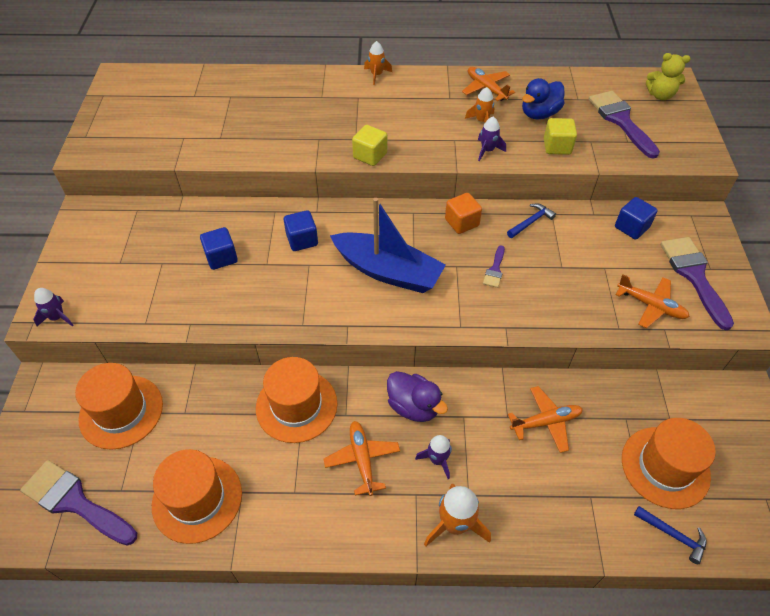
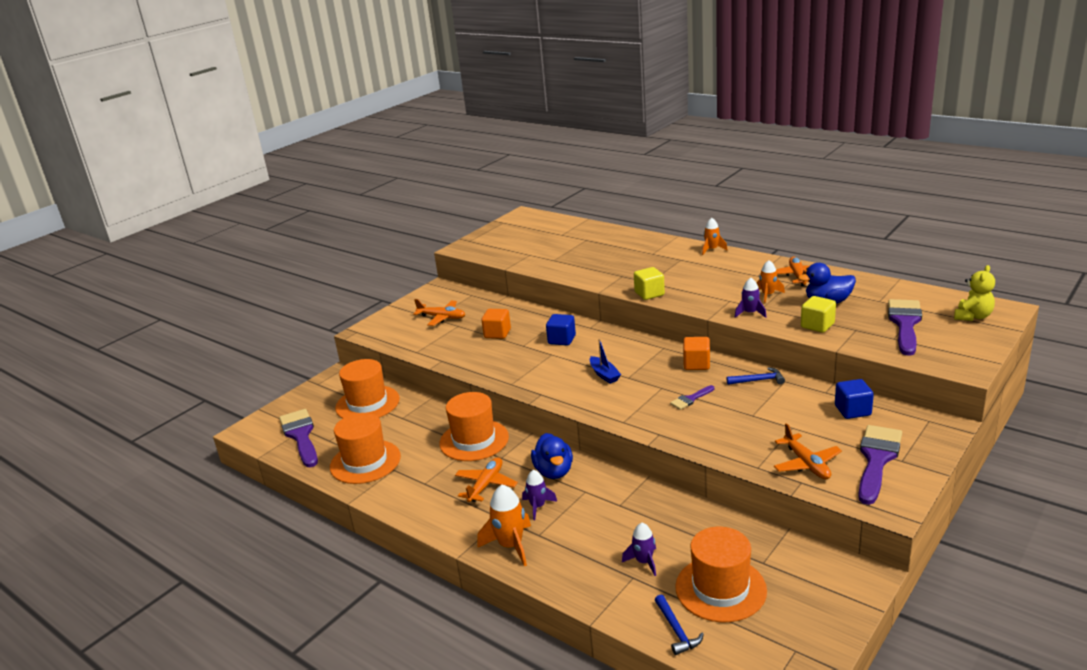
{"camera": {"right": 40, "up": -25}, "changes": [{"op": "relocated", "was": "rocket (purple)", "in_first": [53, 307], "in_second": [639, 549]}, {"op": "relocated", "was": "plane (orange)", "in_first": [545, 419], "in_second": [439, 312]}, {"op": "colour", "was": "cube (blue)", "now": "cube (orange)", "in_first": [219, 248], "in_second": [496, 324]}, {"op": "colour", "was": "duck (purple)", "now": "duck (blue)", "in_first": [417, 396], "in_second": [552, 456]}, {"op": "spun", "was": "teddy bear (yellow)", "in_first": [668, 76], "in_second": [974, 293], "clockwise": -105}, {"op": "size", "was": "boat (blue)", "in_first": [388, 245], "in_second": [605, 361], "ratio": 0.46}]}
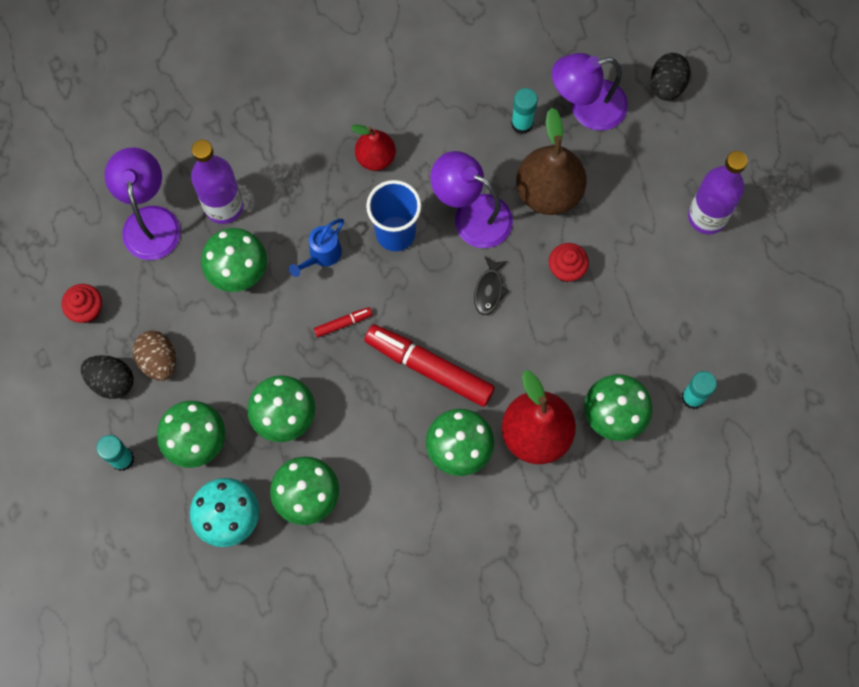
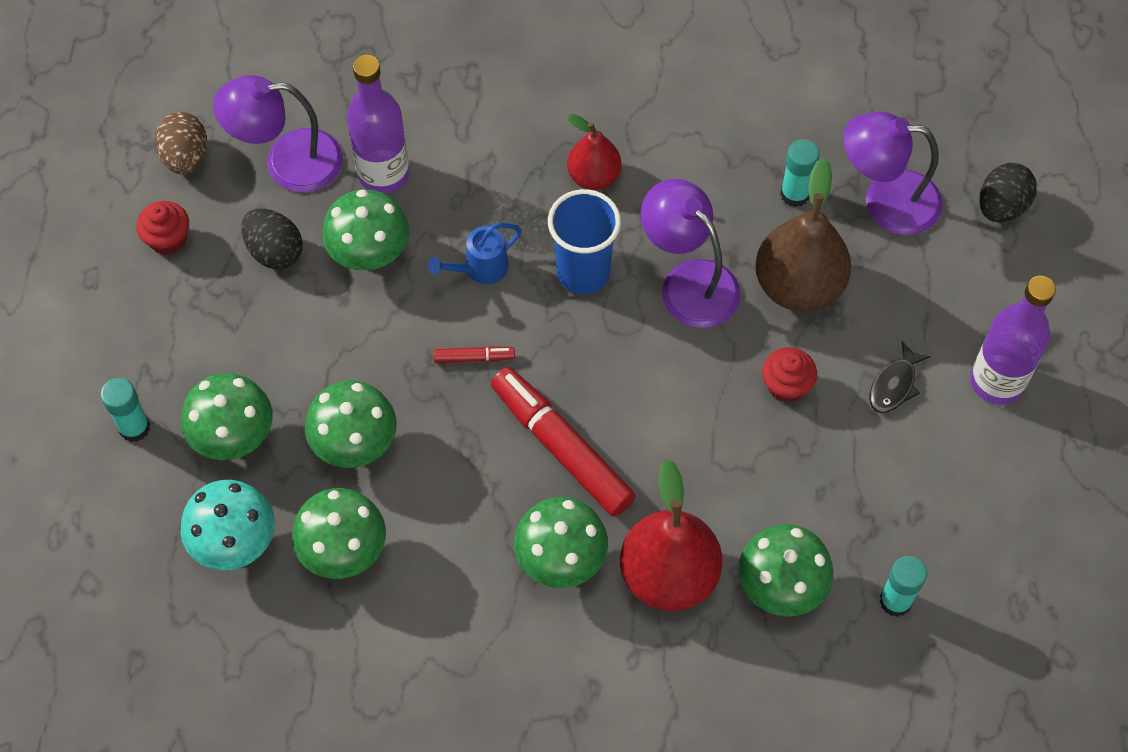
{"camera": {"right": 20, "up": -10}, "changes": [{"op": "relocated", "was": "egg (black)", "in_first": [107, 377], "in_second": [272, 238]}, {"op": "relocated", "was": "egg (brown)", "in_first": [154, 356], "in_second": [181, 143]}, {"op": "relocated", "was": "fish (black)", "in_first": [491, 285], "in_second": [900, 377]}, {"op": "spun", "was": "lamp (purple)", "in_first": [142, 203], "in_second": [278, 133], "clockwise": -105}]}
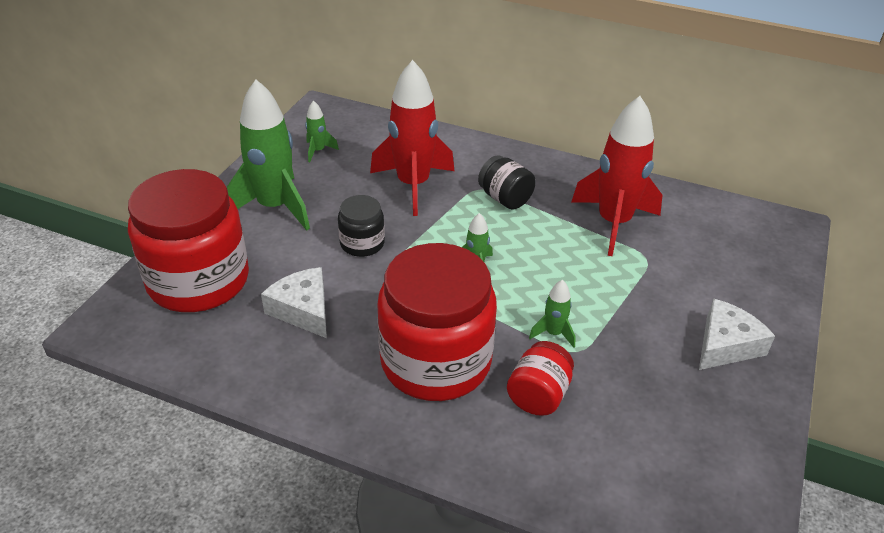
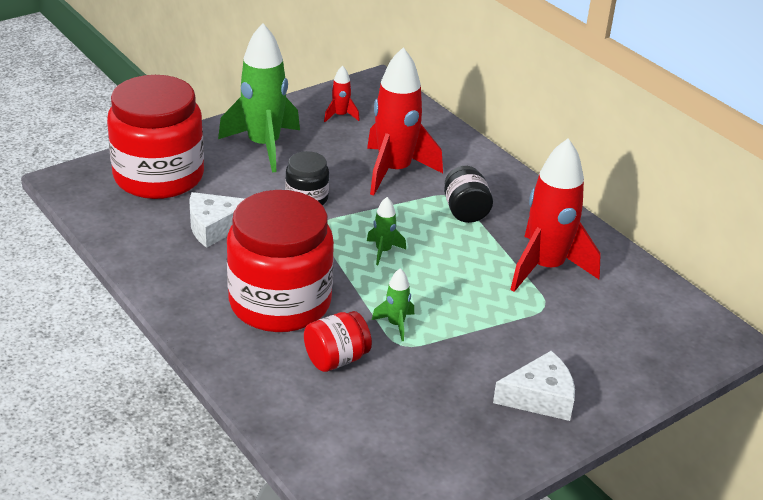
{"camera": {"right": 30, "up": -5}, "changes": [{"op": "colour", "was": "rocket (green)", "now": "rocket (red)", "in_first": [322, 131], "in_second": [342, 93]}, {"op": "spun", "was": "cheese (white)", "in_first": [294, 302], "in_second": [216, 220], "clockwise": -105}]}
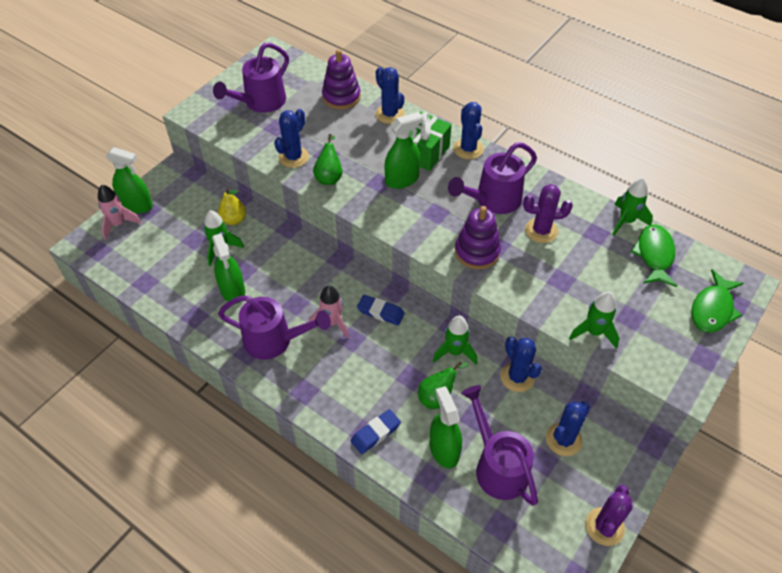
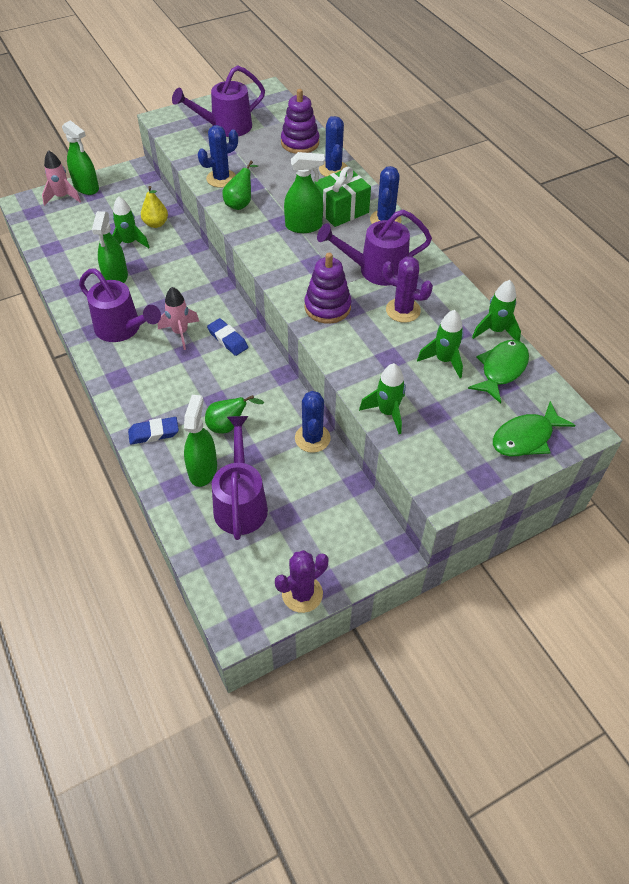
{"camera": {"right": 25, "up": 0}, "changes": [{"op": "missing", "was": "cactus (blue)", "in_first": [568, 428]}, {"op": "relocated", "was": "rocket (green)", "in_first": [455, 339], "in_second": [440, 344]}]}
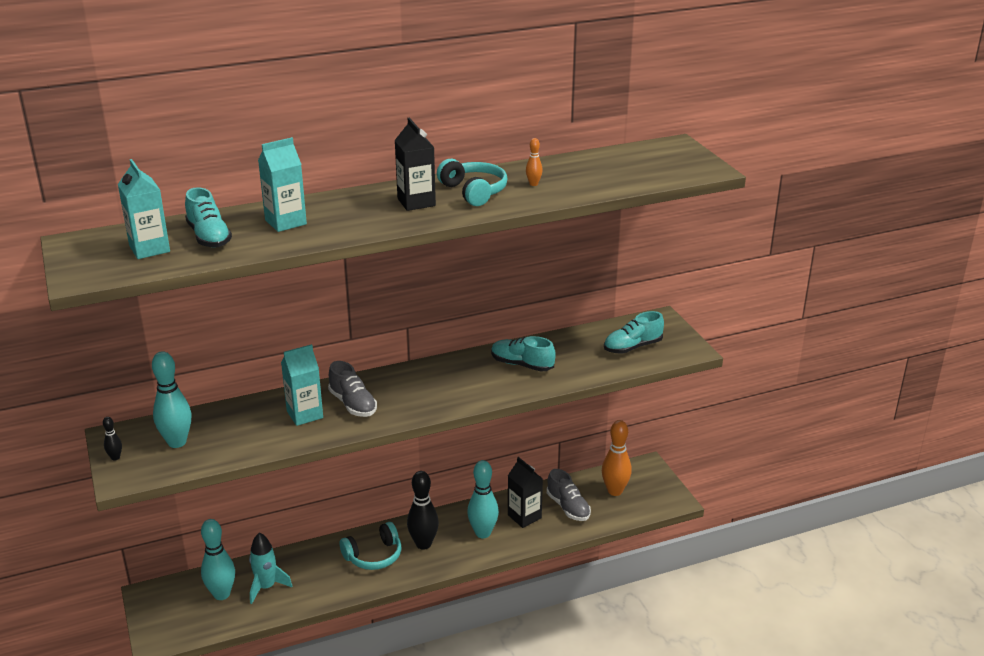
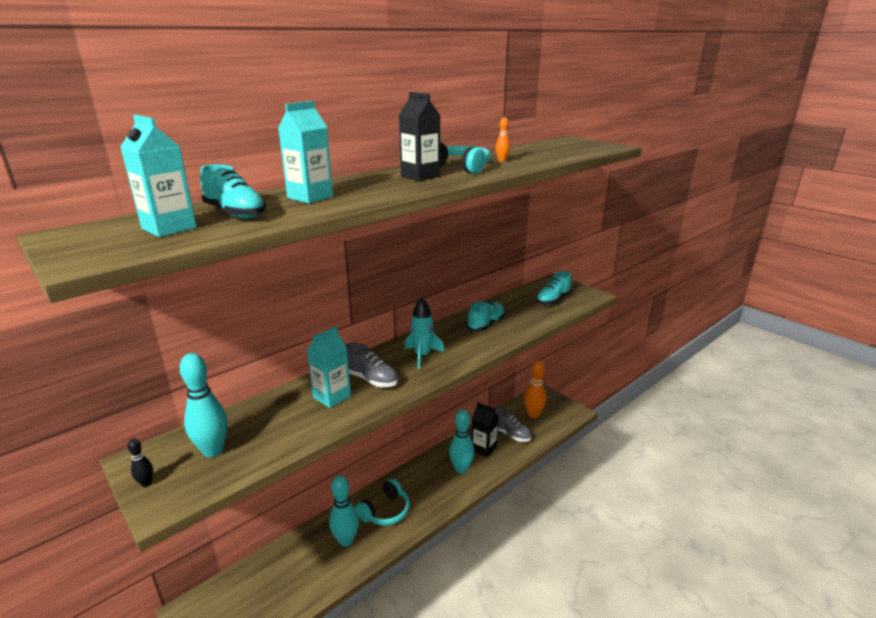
{"camera": {"right": -20, "up": -5}, "changes": [{"op": "missing", "was": "bowling pin (black)", "in_first": [423, 510]}, {"op": "relocated", "was": "bowling pin (turquoise)", "in_first": [218, 559], "in_second": [344, 511]}, {"op": "relocated", "was": "rocket (turquoise)", "in_first": [270, 568], "in_second": [424, 333]}, {"op": "spun", "was": "shoe (turquoise)", "in_first": [523, 354], "in_second": [486, 316], "clockwise": 120}]}
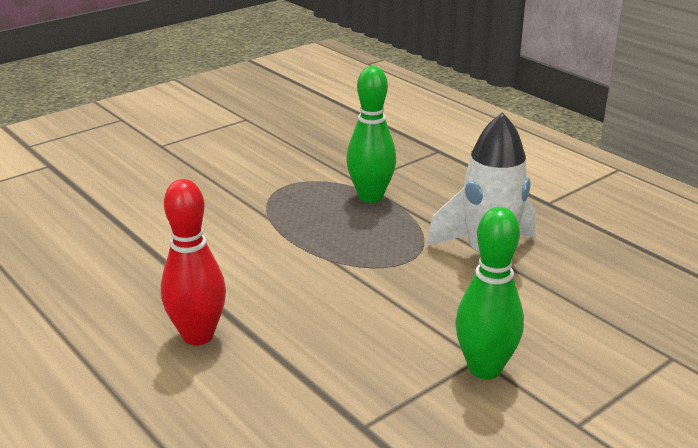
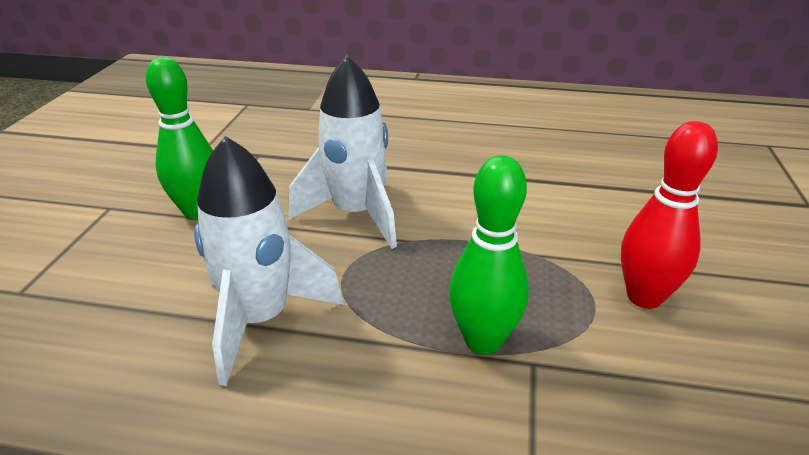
{"camera": {"right": 140, "up": 5}, "changes": [{"op": "appeared", "now": "rocket (white)", "in_second": [342, 152]}, {"op": "relocated", "was": "bowling pin (red)", "in_first": [193, 262], "in_second": [669, 215]}]}
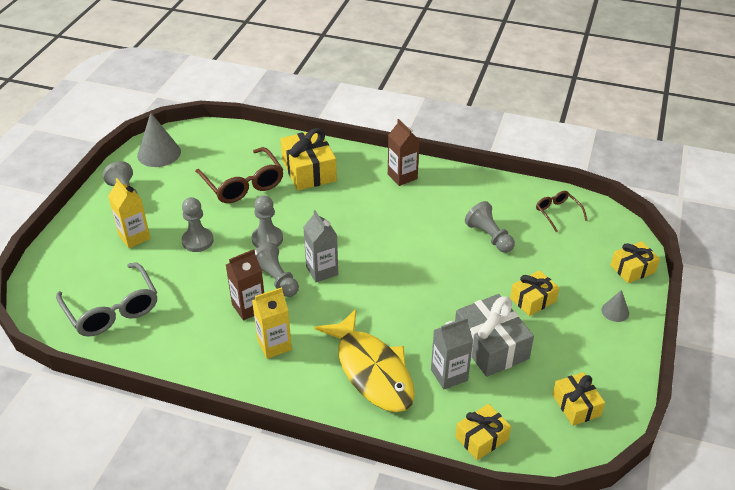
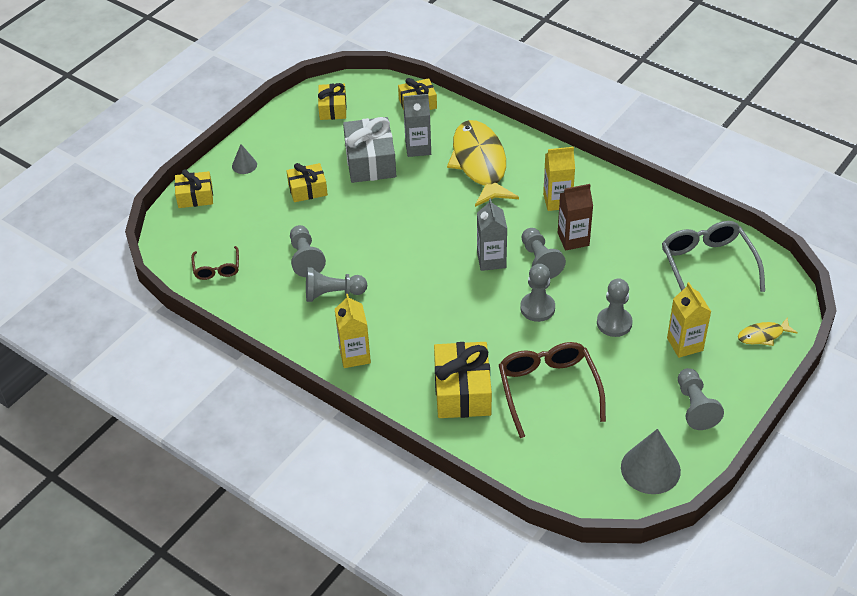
{"camera": {"right": -160, "up": 5}, "changes": [{"op": "appeared", "now": "pawn (grey)", "in_second": [336, 284]}, {"op": "appeared", "now": "fish (yellow)", "in_second": [768, 331]}, {"op": "colour", "was": "carton (brown)", "now": "carton (yellow)", "in_first": [404, 152], "in_second": [353, 331]}]}
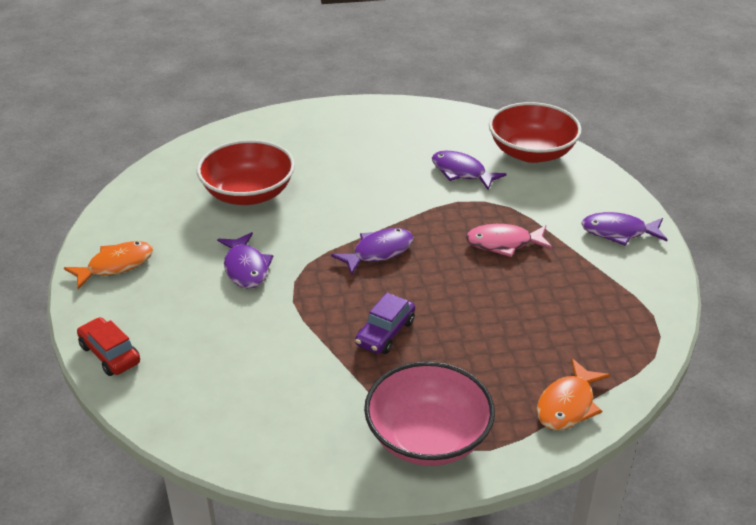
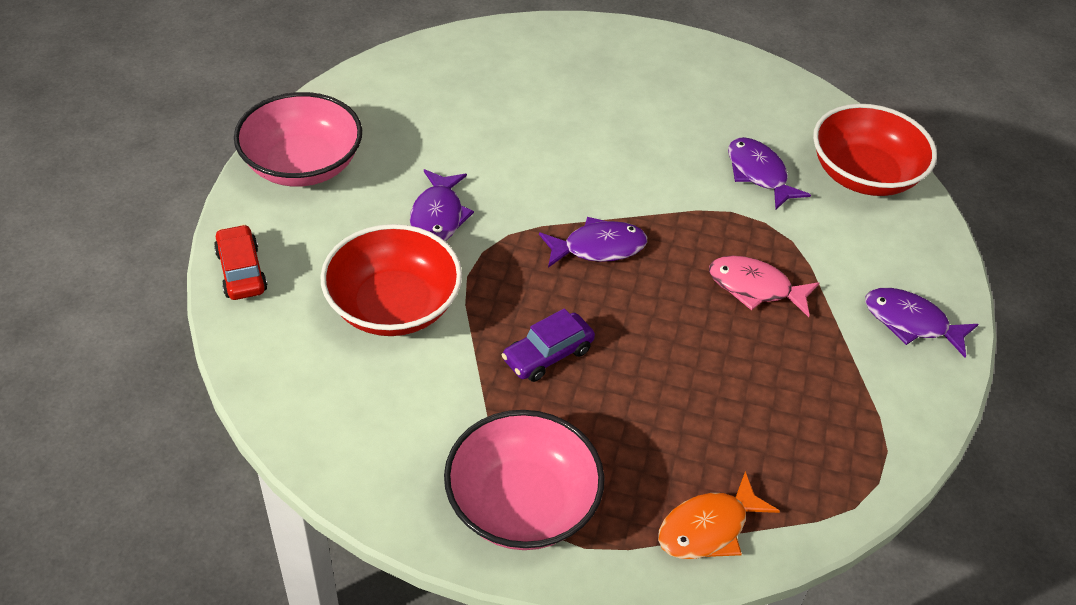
{"camera": {"right": 20, "up": 10}, "changes": [{"op": "relocated", "was": "bowl (red)", "in_first": [246, 172], "in_second": [391, 280]}, {"op": "exchanged", "was": "fish (orange)", "now": "bowl (pink)", "in_first": [108, 265], "in_second": [298, 139]}]}
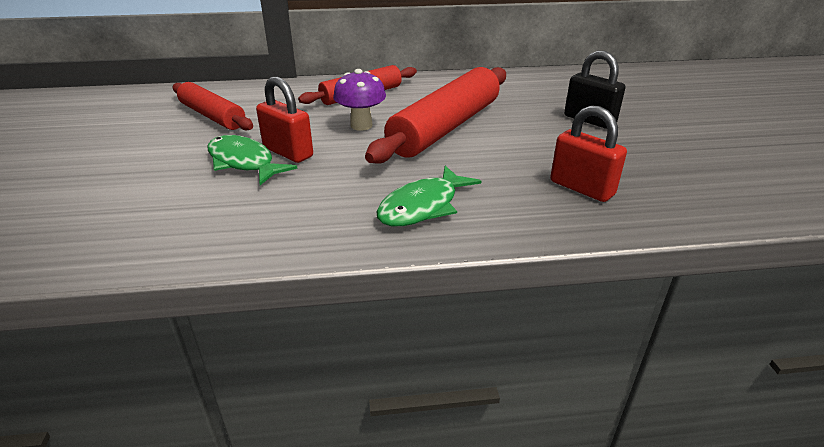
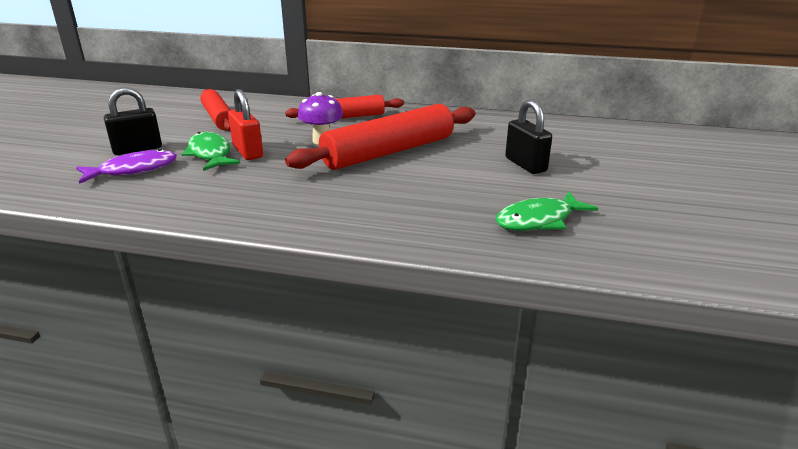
{"camera": {"right": 20, "up": -5}, "changes": [{"op": "missing", "was": "padlock (red)", "in_first": [588, 153]}, {"op": "appeared", "now": "fish (purple)", "in_second": [126, 166]}, {"op": "appeared", "now": "padlock (black)", "in_second": [133, 121]}, {"op": "relocated", "was": "fish (green)", "in_first": [429, 196], "in_second": [547, 211]}]}
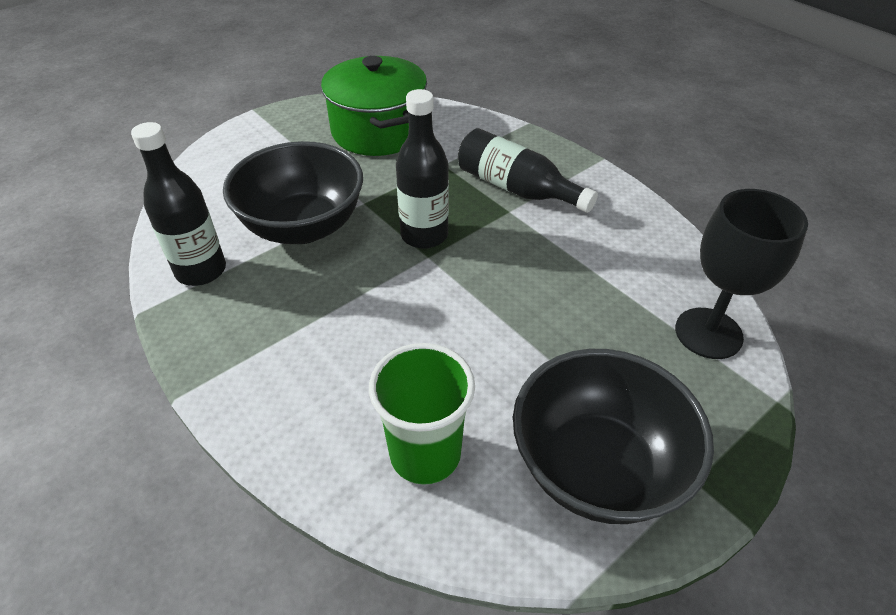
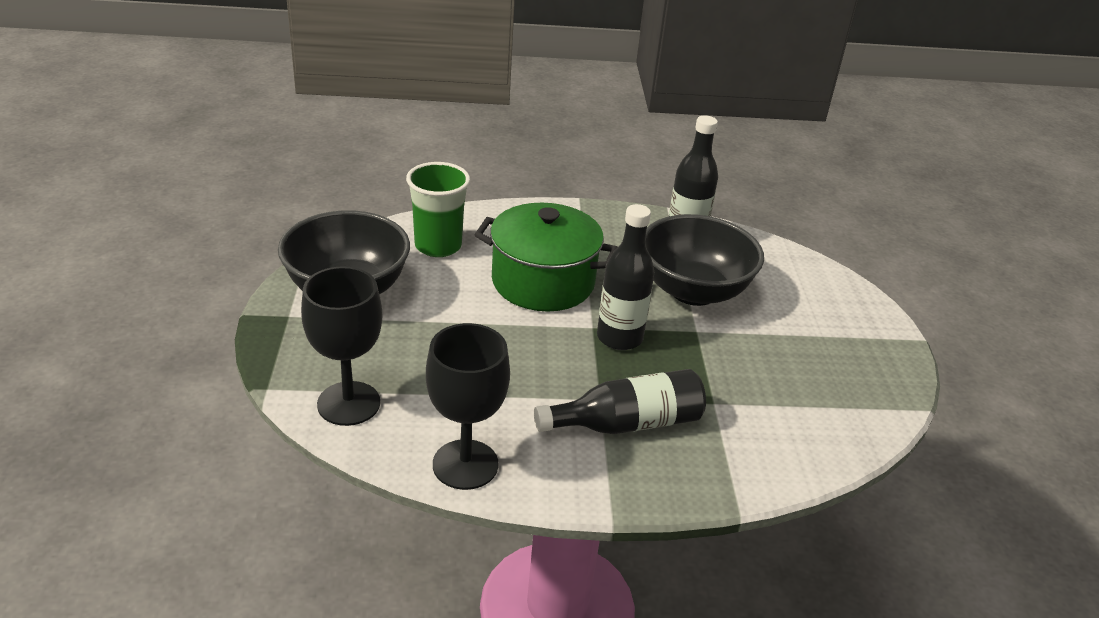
{"camera": {"right": 125, "up": -10}, "changes": [{"op": "appeared", "now": "goblet (black)", "in_second": [468, 406]}, {"op": "relocated", "was": "pot (green)", "in_first": [374, 106], "in_second": [546, 257]}]}
